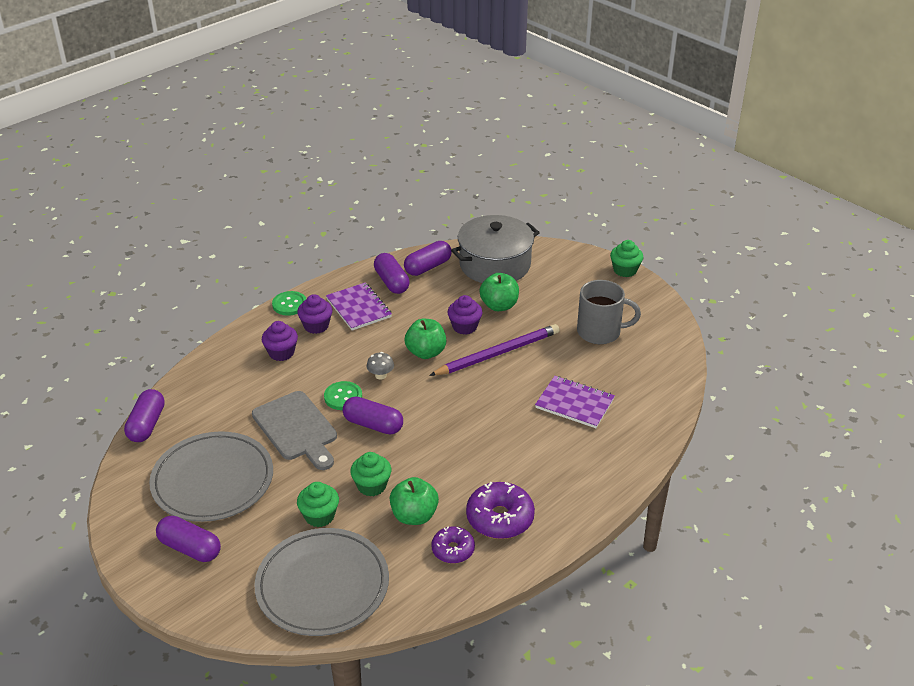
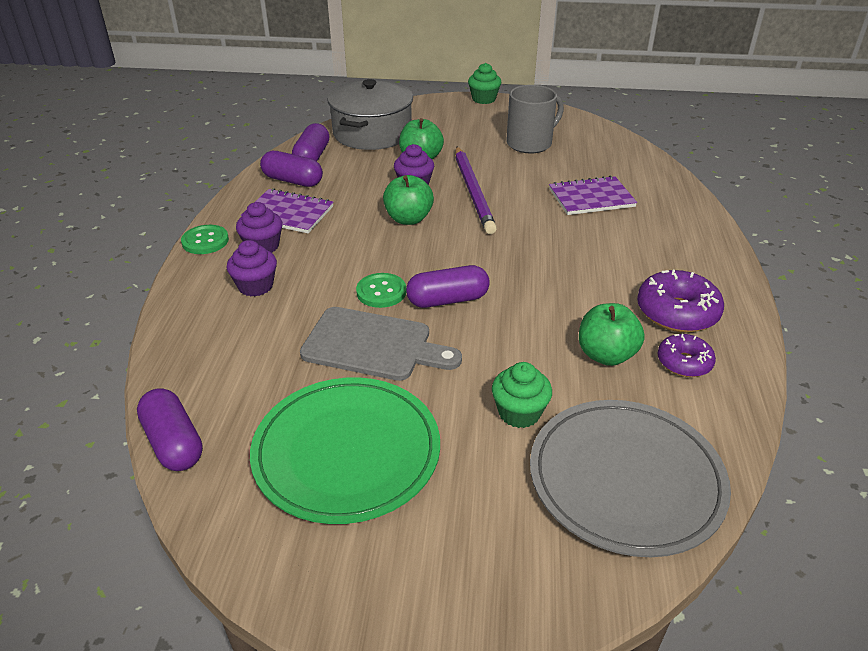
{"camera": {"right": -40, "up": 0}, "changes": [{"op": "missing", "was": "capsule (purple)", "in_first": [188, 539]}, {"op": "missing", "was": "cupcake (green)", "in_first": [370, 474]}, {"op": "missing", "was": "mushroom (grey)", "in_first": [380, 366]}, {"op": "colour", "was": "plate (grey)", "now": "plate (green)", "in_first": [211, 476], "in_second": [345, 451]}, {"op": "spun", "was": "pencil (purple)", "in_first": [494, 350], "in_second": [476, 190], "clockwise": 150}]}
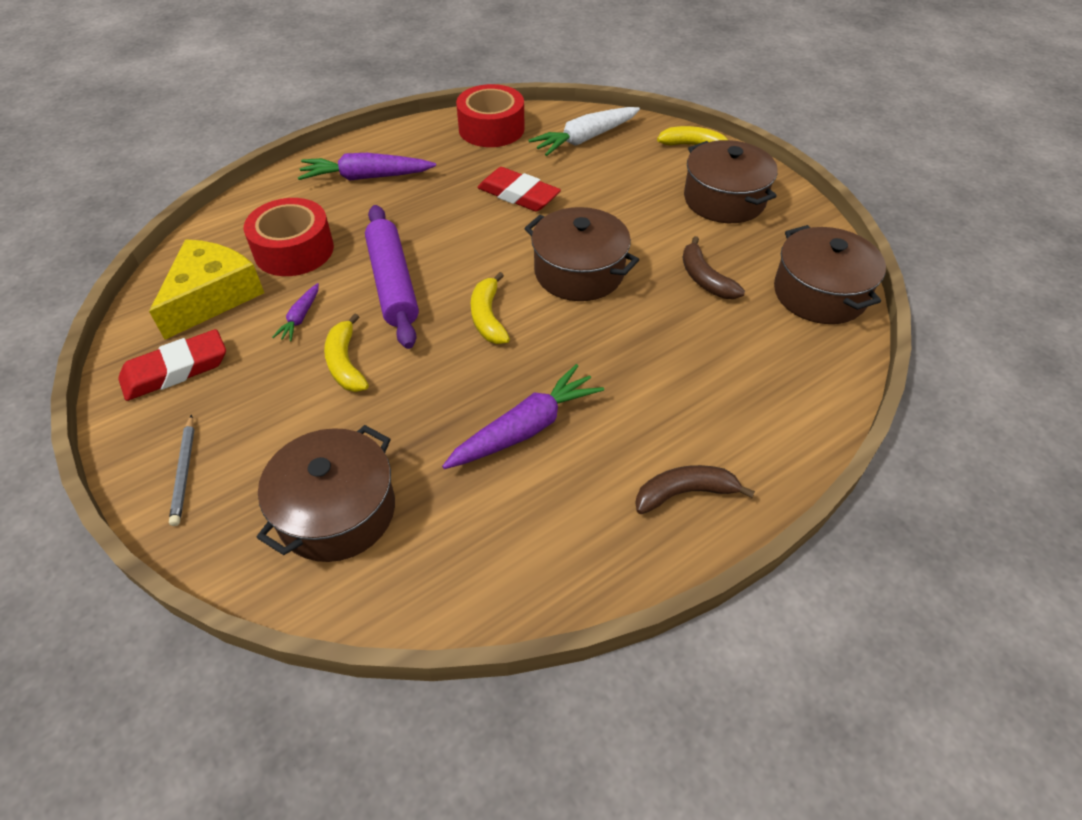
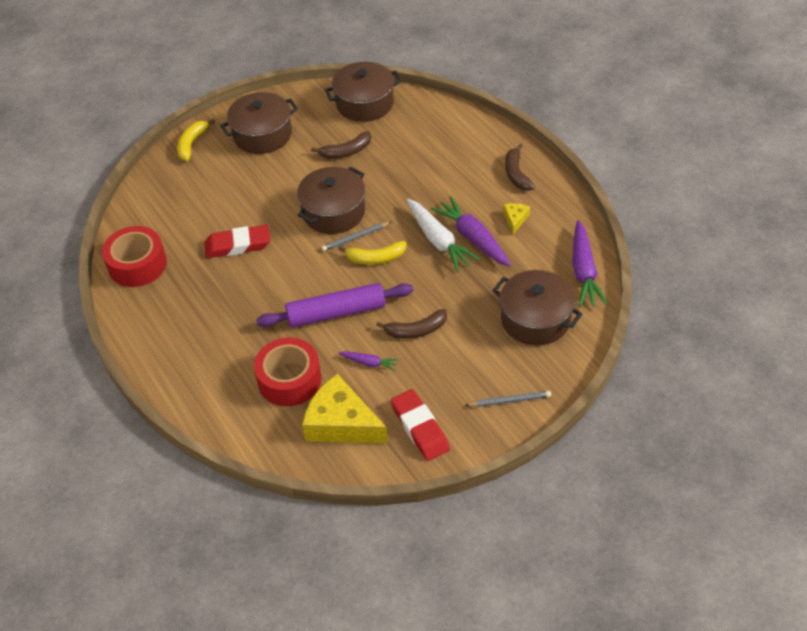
{"camera": {"right": -85, "up": 0}, "changes": [{"op": "appeared", "now": "pencil (grey)", "in_second": [356, 236]}, {"op": "appeared", "now": "cheese (yellow)", "in_second": [516, 218]}, {"op": "relocated", "was": "carrot (purple)", "in_first": [367, 166], "in_second": [590, 263]}, {"op": "relocated", "was": "carrot (white)", "in_first": [584, 131], "in_second": [443, 235]}, {"op": "colour", "was": "banana (yellow)", "now": "banana (brown)", "in_first": [346, 352], "in_second": [411, 324]}, {"op": "spun", "was": "eraser (red)", "in_first": [519, 189], "in_second": [237, 241], "clockwise": 45}]}
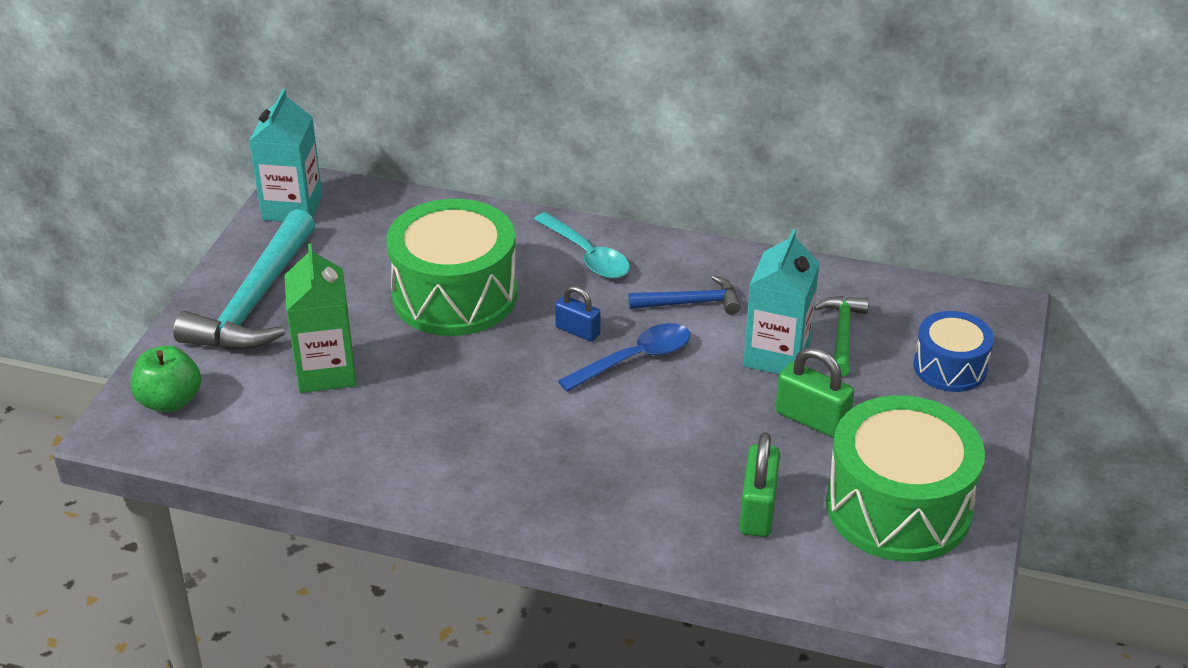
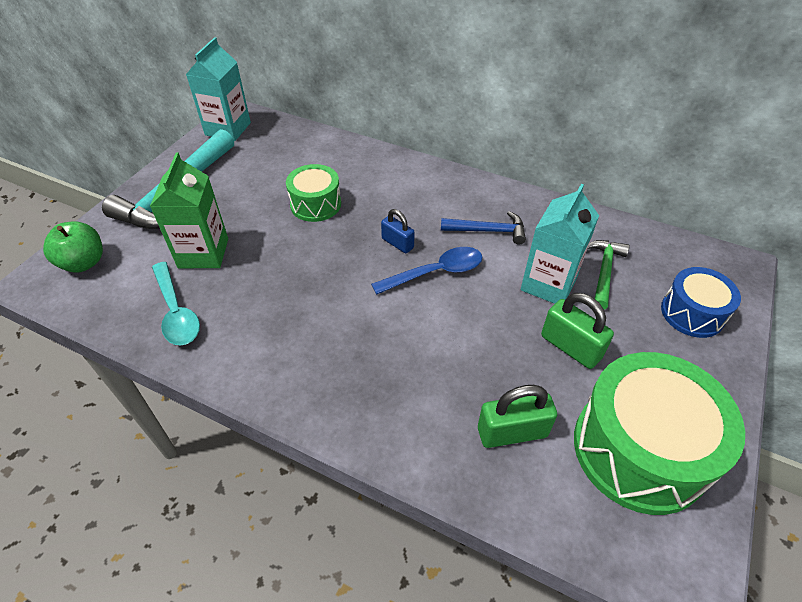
{"camera": {"right": 10, "up": 10}, "changes": [{"op": "relocated", "was": "spoon (turquoise)", "in_first": [582, 245], "in_second": [176, 303]}, {"op": "spun", "was": "padlock (green)", "in_first": [760, 484], "in_second": [517, 416], "clockwise": 60}, {"op": "size", "was": "drum (green)", "in_first": [451, 267], "in_second": [313, 193], "ratio": 0.55}]}
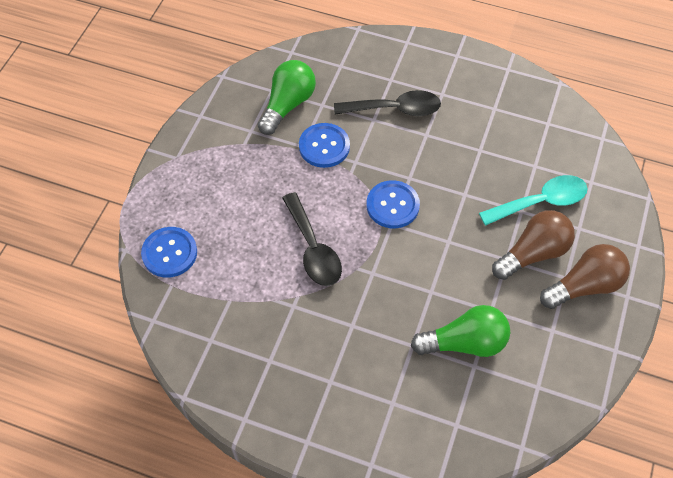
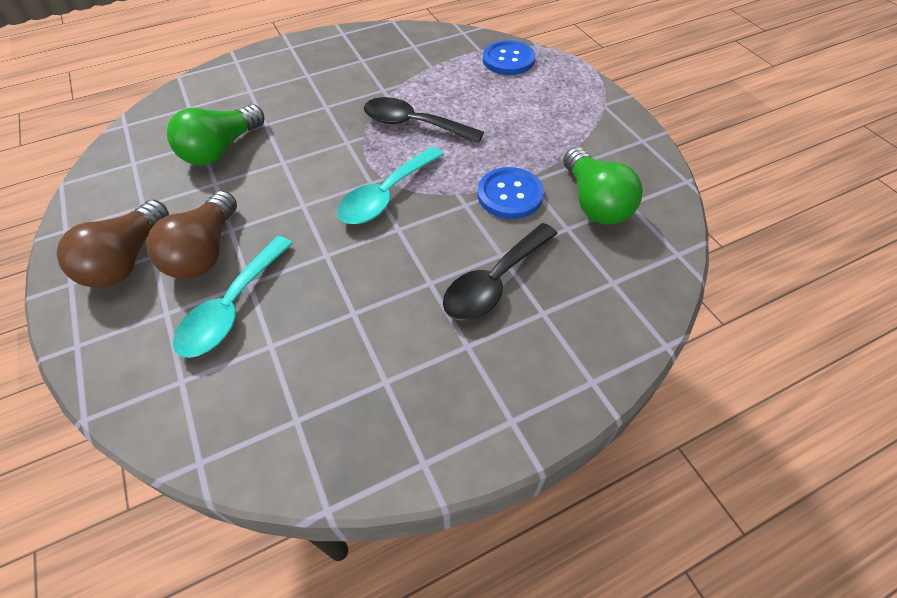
{"camera": {"right": 135, "up": -5}, "changes": [{"op": "exchanged", "was": "button (blue)", "now": "spoon (turquoise)", "in_first": [393, 204], "in_second": [390, 185]}]}
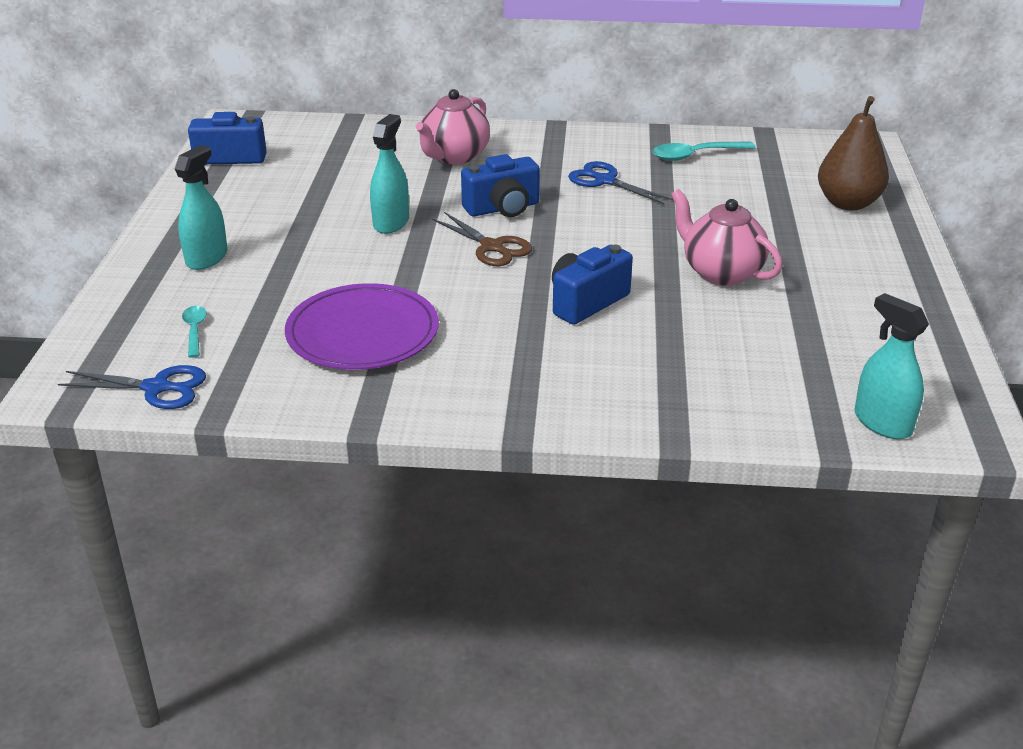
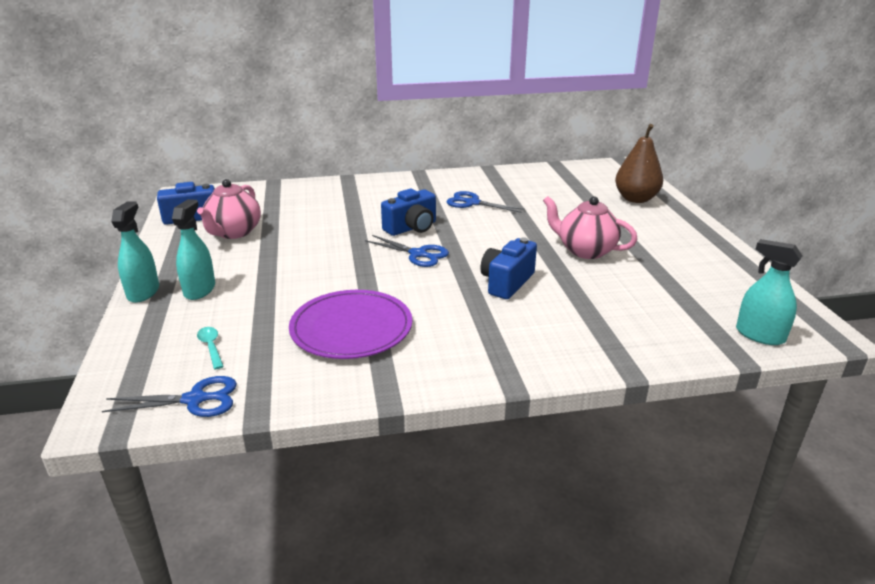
{"camera": {"right": -15, "up": -5}, "changes": [{"op": "missing", "was": "spoon (turquoise)", "in_first": [704, 151]}, {"op": "relocated", "was": "spray bottle (turquoise)", "in_first": [389, 174], "in_second": [135, 252]}, {"op": "relocated", "was": "teapot (pink)", "in_first": [453, 126], "in_second": [229, 209]}, {"op": "colour", "was": "scissors (brown)", "now": "scissors (blue)", "in_first": [482, 239], "in_second": [407, 251]}]}
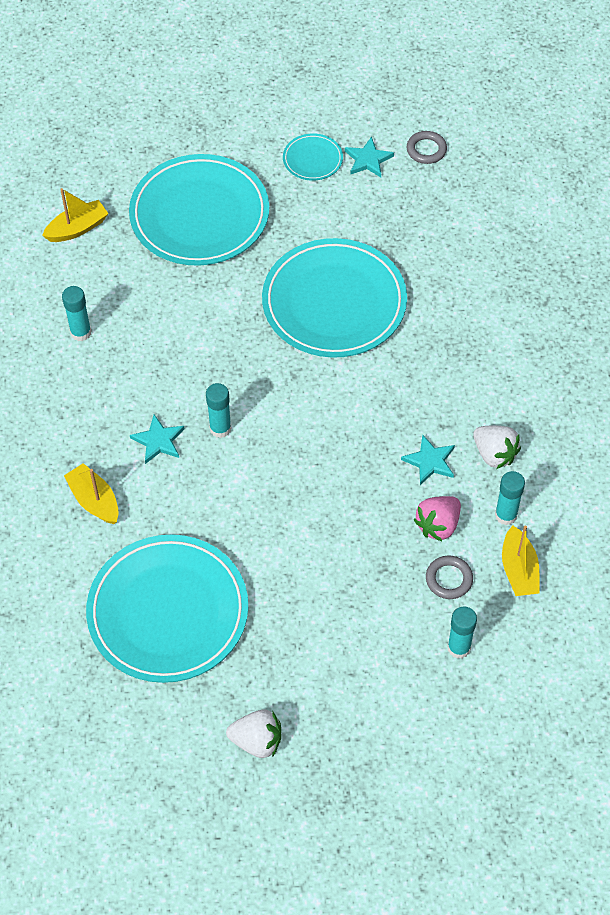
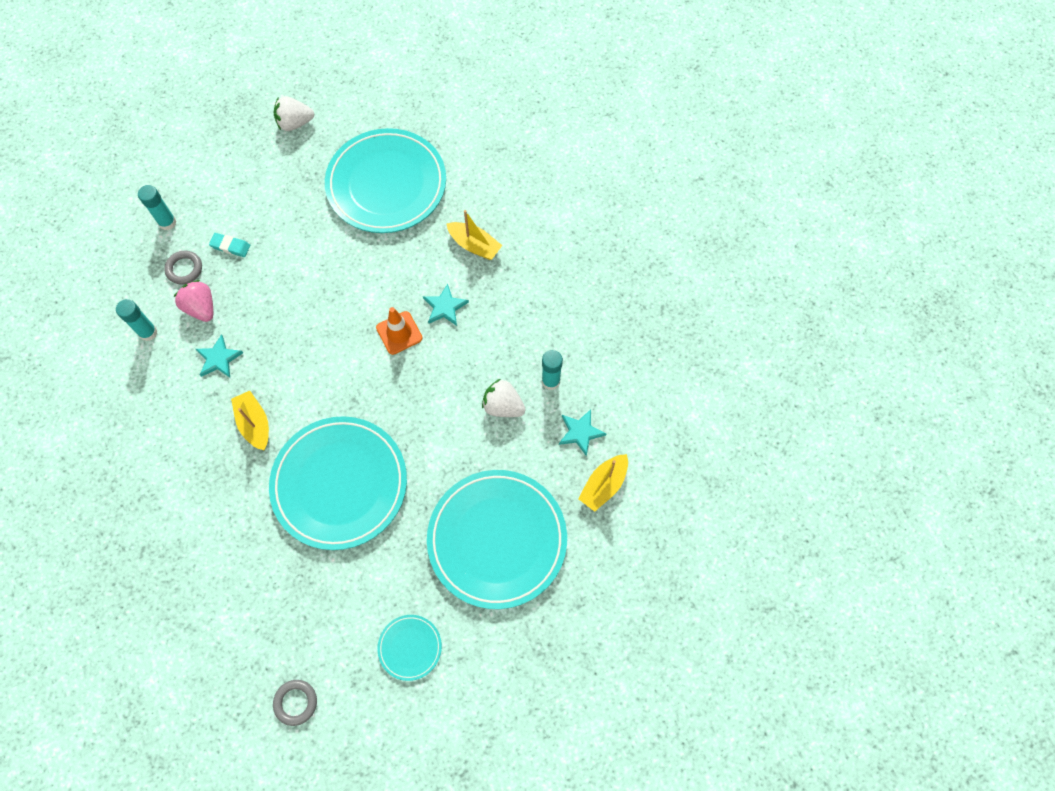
{"camera": {"right": 160, "up": 10}, "changes": [{"op": "appeared", "now": "eraser (turquoise)", "in_second": [229, 245]}, {"op": "relocated", "was": "star (turquoise)", "in_first": [369, 156], "in_second": [582, 432]}, {"op": "relocated", "was": "strawberry (white)", "in_first": [497, 447], "in_second": [504, 398]}, {"op": "relocated", "was": "boat (yellow)", "in_first": [521, 561], "in_second": [250, 420]}, {"op": "exchanged", "was": "glue stick (turquoise)", "now": "traffic cone (orange)", "in_first": [219, 410], "in_second": [399, 331]}, {"op": "spun", "was": "strawberry (pink)", "in_first": [437, 518], "in_second": [193, 301], "clockwise": -60}]}
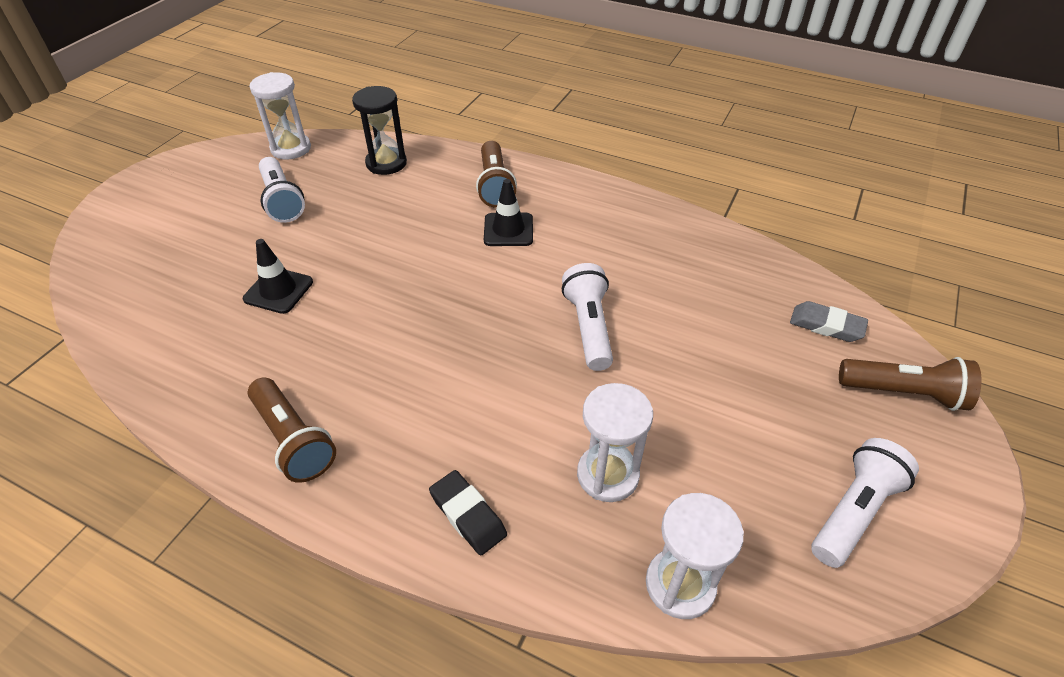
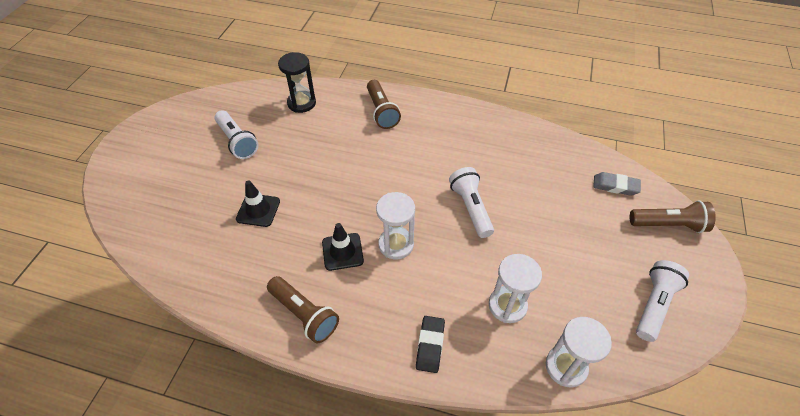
{"camera": {"right": -10, "up": 5}, "changes": [{"op": "relocated", "was": "hourglass (white)", "in_first": [280, 116], "in_second": [395, 225]}, {"op": "relocated", "was": "traffic cone (black)", "in_first": [508, 212], "in_second": [343, 247]}, {"op": "spun", "was": "eraser (black)", "in_first": [468, 513], "in_second": [430, 344], "clockwise": 60}]}
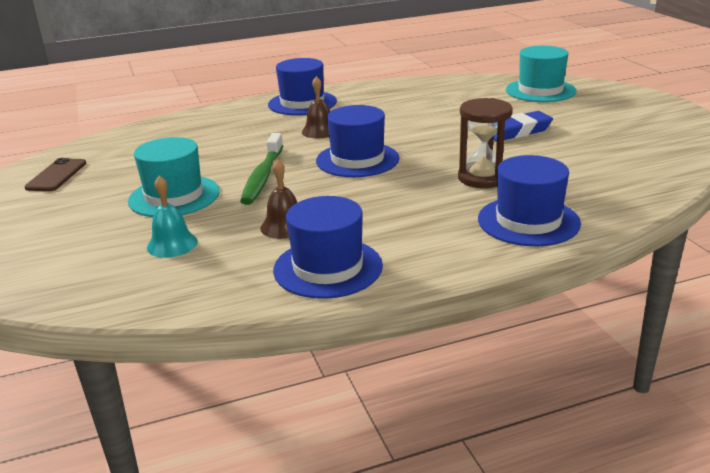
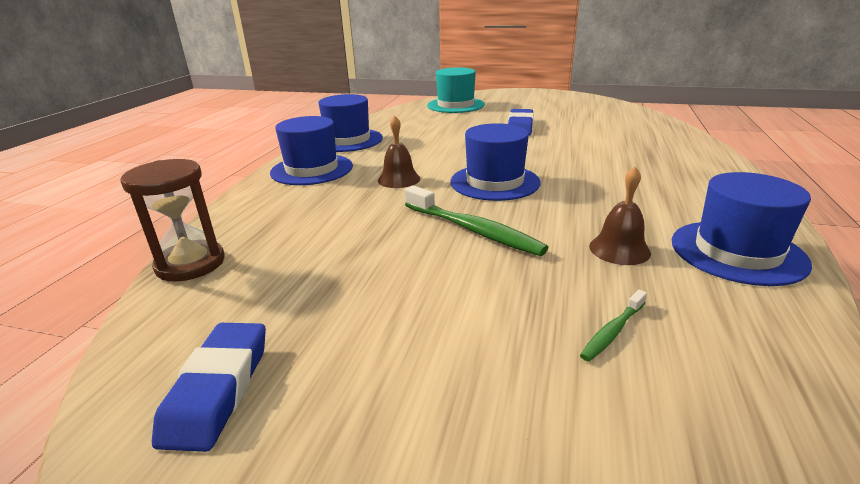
{"camera": {"right": -55, "up": 0}, "changes": [{"op": "missing", "was": "hat (turquoise)", "in_first": [174, 177]}, {"op": "relocated", "was": "hourglass (brown)", "in_first": [485, 143], "in_second": [172, 220]}, {"op": "relocated", "was": "hat (blue)", "in_first": [529, 200], "in_second": [350, 123]}, {"op": "exchanged", "was": "phone (brown)", "now": "eraser (blue)", "in_first": [55, 174], "in_second": [209, 387]}, {"op": "exchanged", "was": "bell (turquoise)", "now": "toothbrush (green)", "in_first": [172, 217], "in_second": [613, 326]}]}
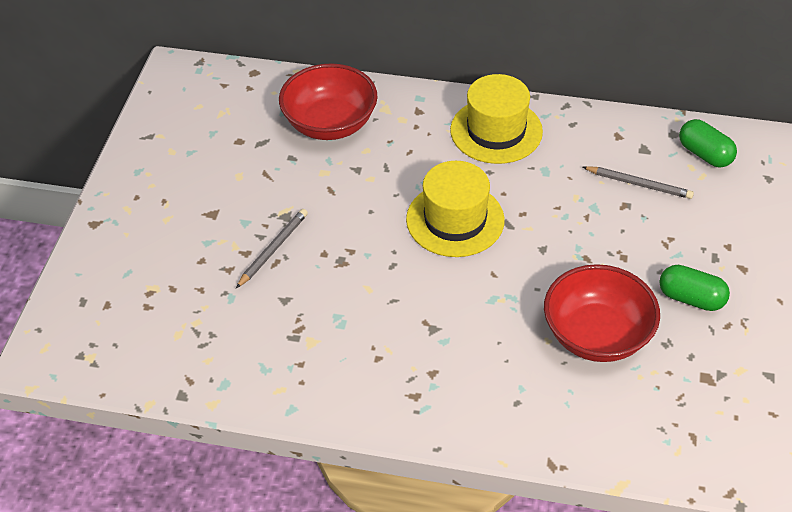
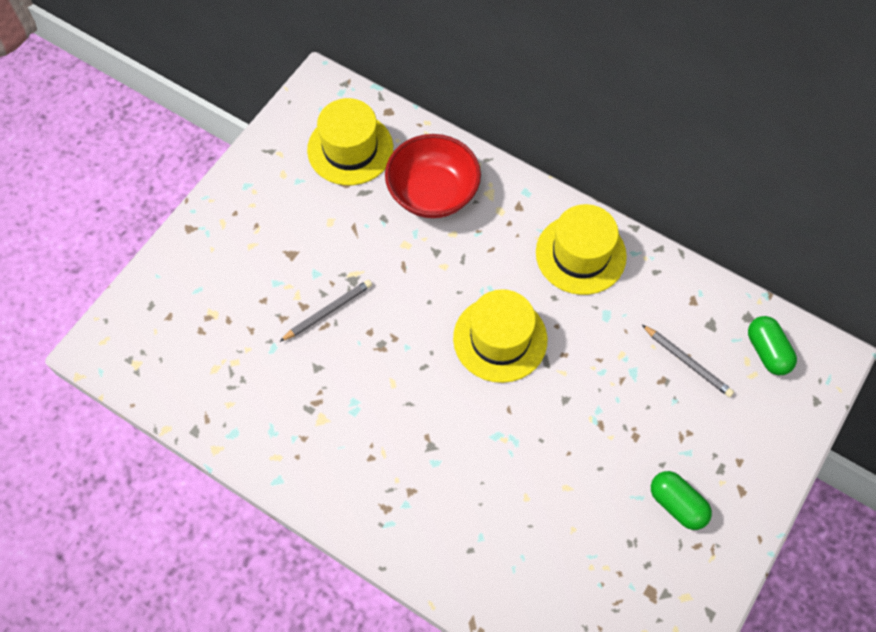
{"camera": {"right": 20, "up": 15}, "changes": [{"op": "missing", "was": "bowl (red)", "in_first": [602, 313]}, {"op": "appeared", "now": "hat (yellow)", "in_second": [350, 141]}]}
